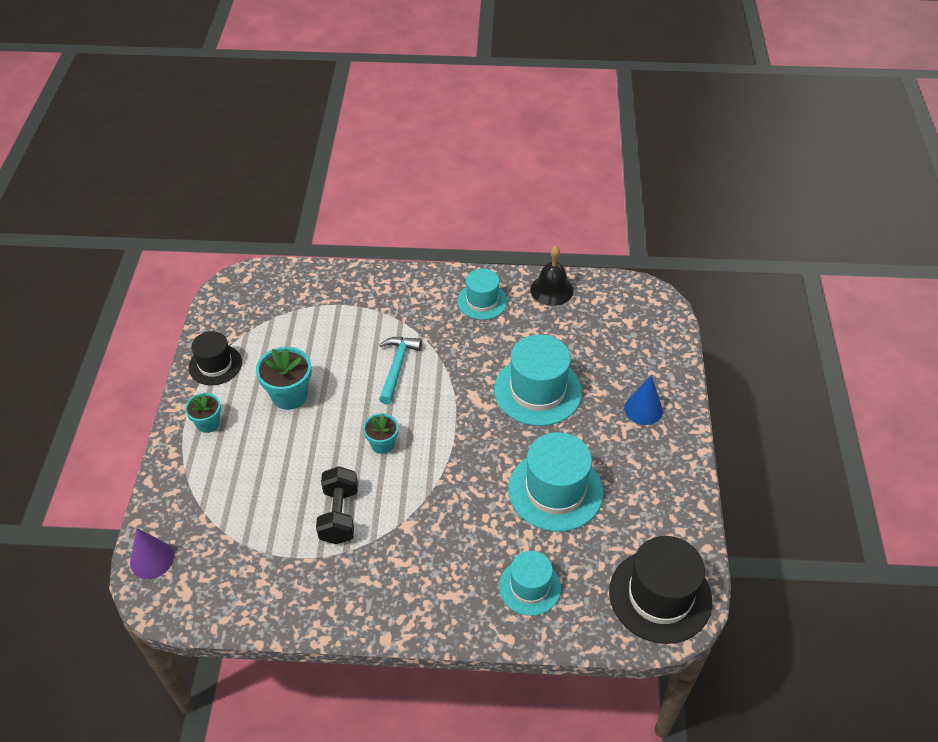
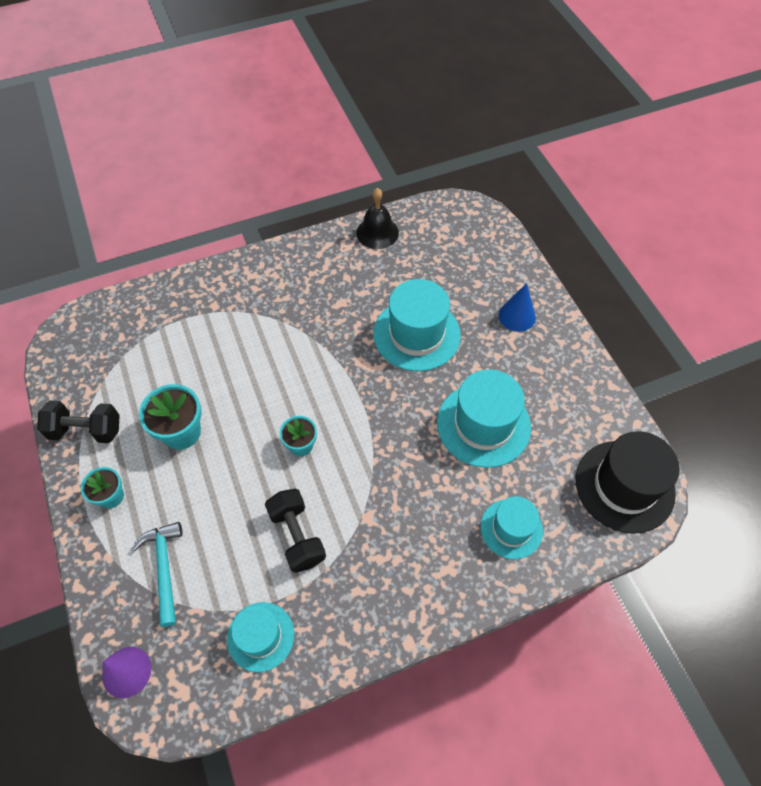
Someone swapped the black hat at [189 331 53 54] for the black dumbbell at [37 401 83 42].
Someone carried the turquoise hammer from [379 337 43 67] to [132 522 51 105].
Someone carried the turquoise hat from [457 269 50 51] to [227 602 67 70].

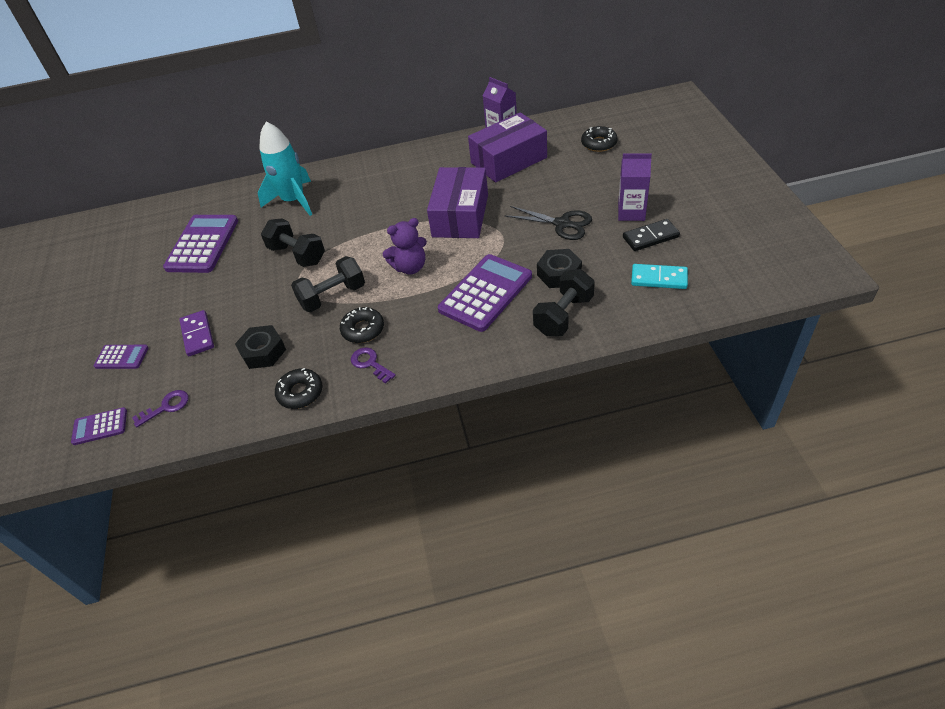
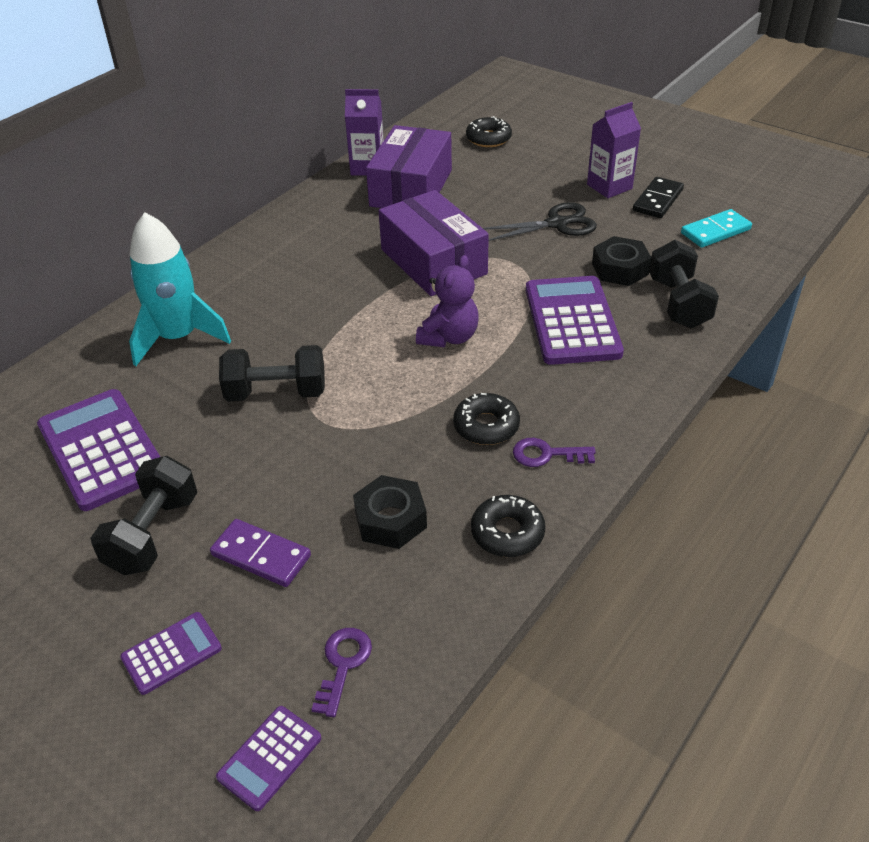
Someone carried the black dumbbell from [291 256 74 56] to [90 456 108 119].

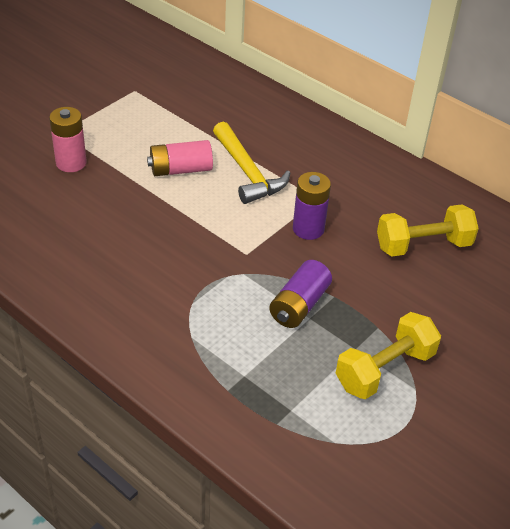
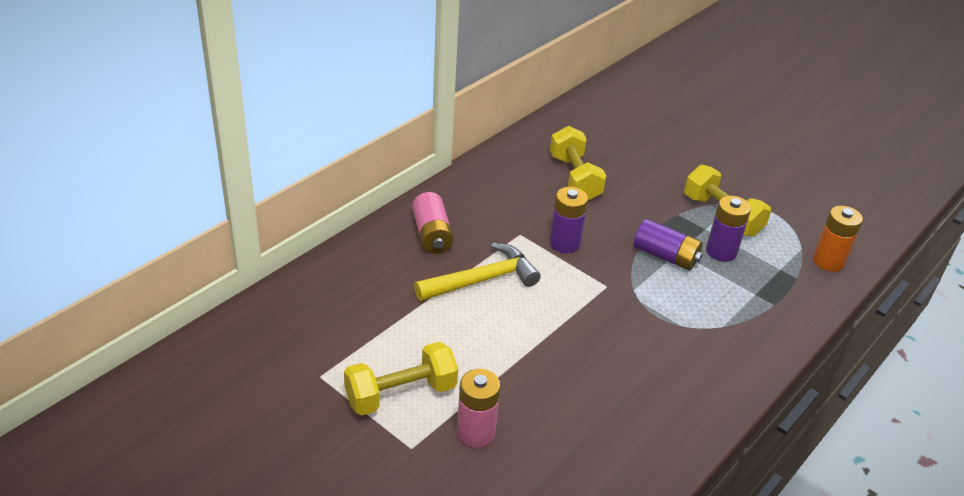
Someone put down the yellow dumbbell at [344 342 114 73].
Someone carried the pink battery from [147 140 66 36] to [412 192 42 62].
Someone put down the purple battery at [706 196 45 66].
Someone put down the orange battery at [813 206 50 66].

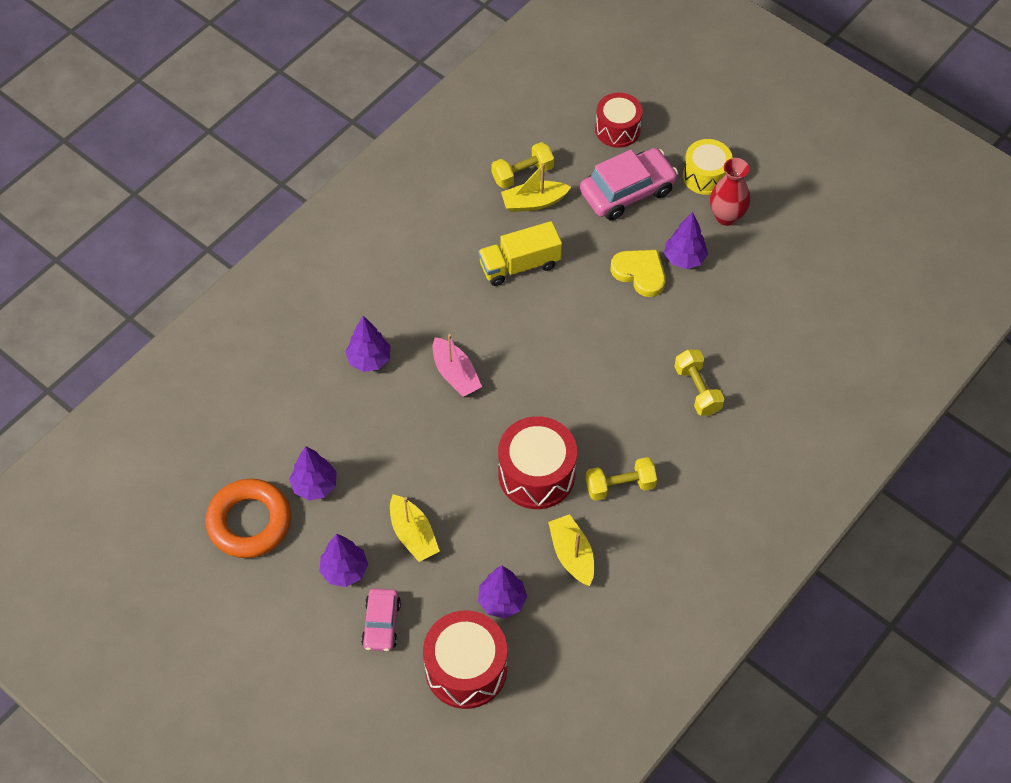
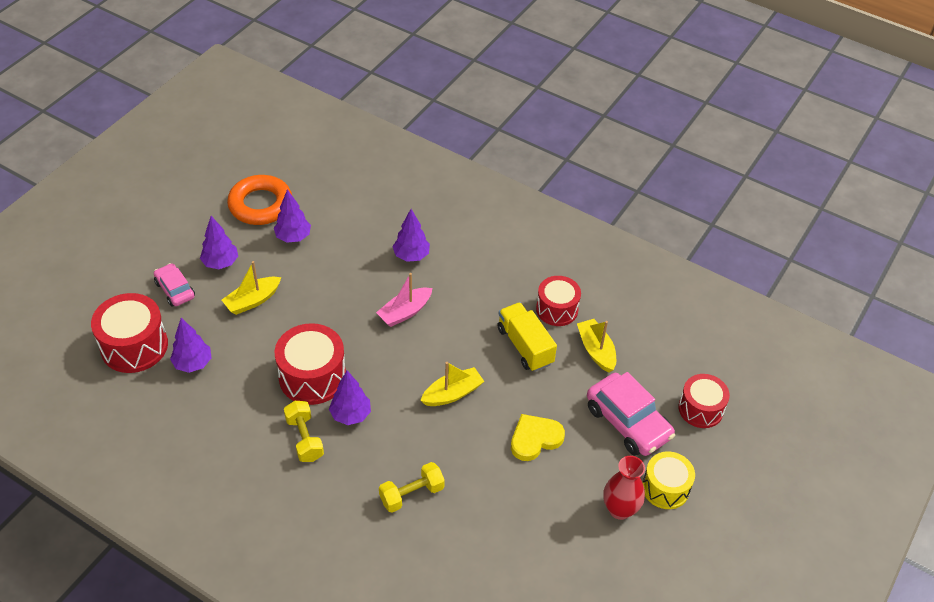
Someone rotated the pink car at [361 589 40 62] by 60 degrees clockwise.
Someone carried the purple tree from [664 212 44 57] to [329 371 42 54].
Someone carried the yellow boat from [548 514 46 72] to [420 362 64 44].
Someone rotated the yellow heart at [610 250 55 47] by 150 degrees counterclockwise.
Someone put down the red drum at [536 276 45 50].
Someone took away the yellow dumbbell at [492 142 62 47].

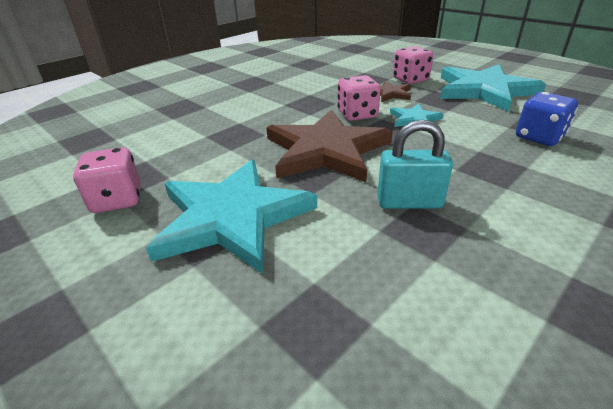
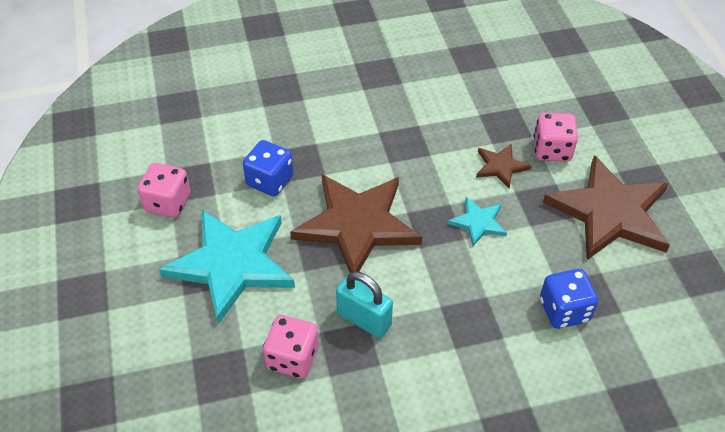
Someone put down the blue dice at [243 140 51 56].
Someone carried the pink dice from [337 75 44 46] to [263 315 56 63].
Someone repainted the turquoise star at [440 64 106 48], which became the brown star at [543 155 127 105].

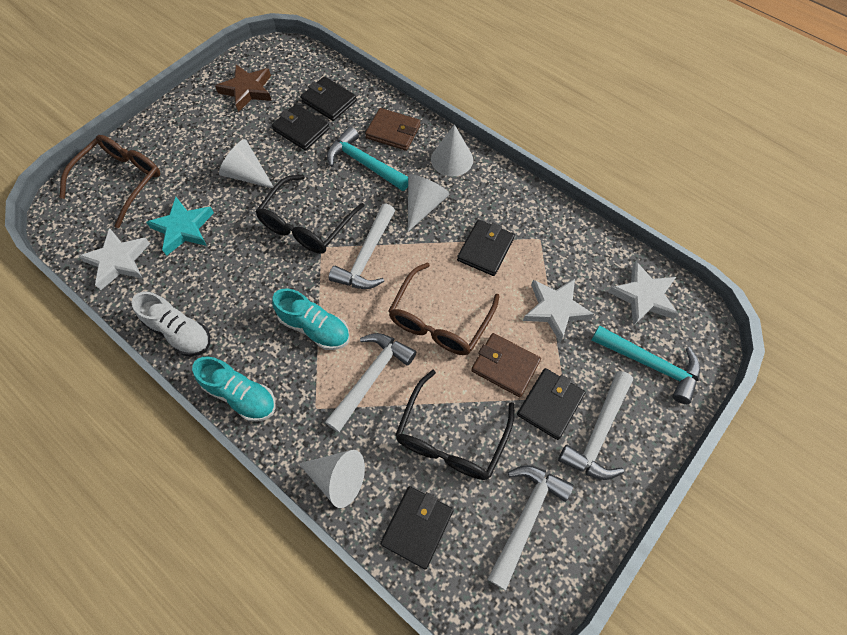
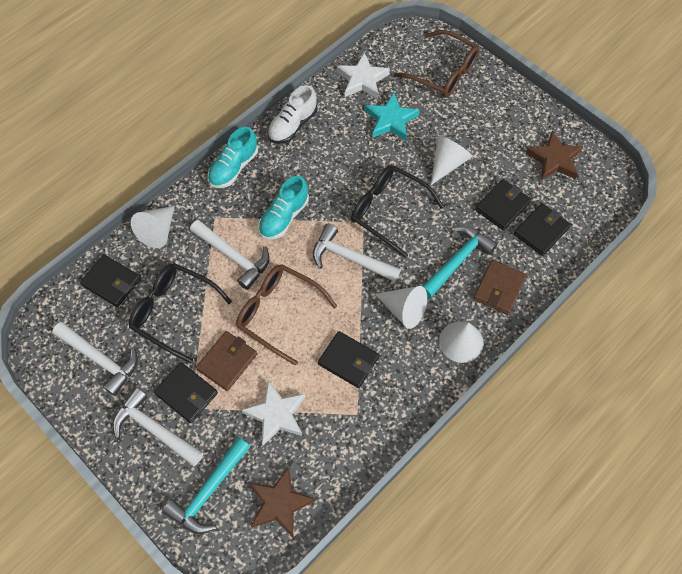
Someone repainted the white star at [608 261 70 65], which became the brown star at [250 466 66 71].

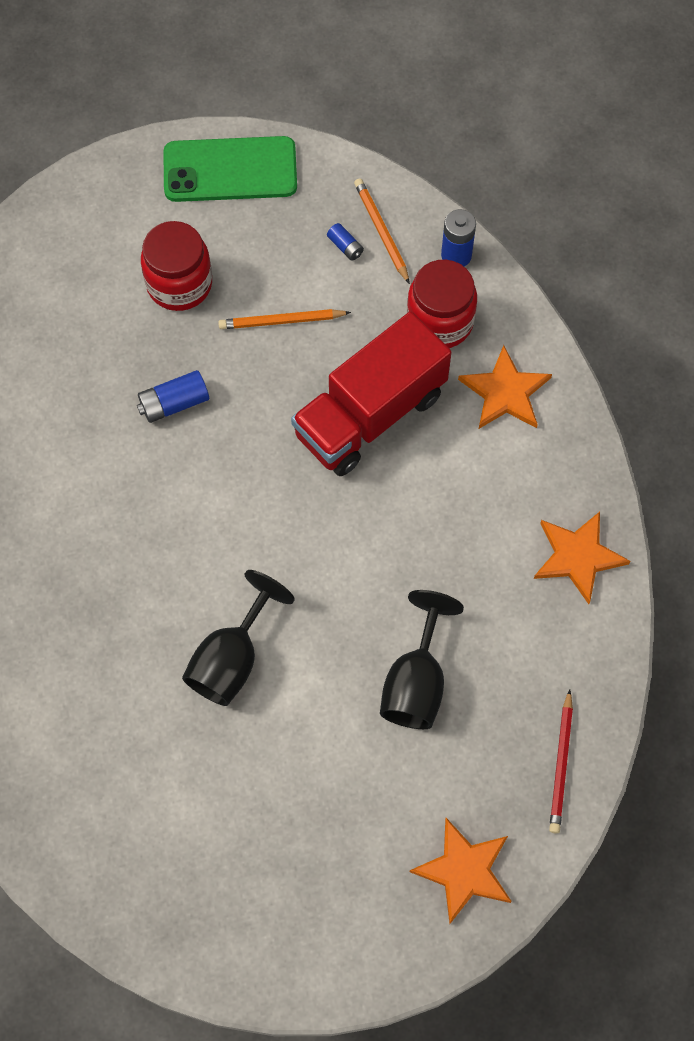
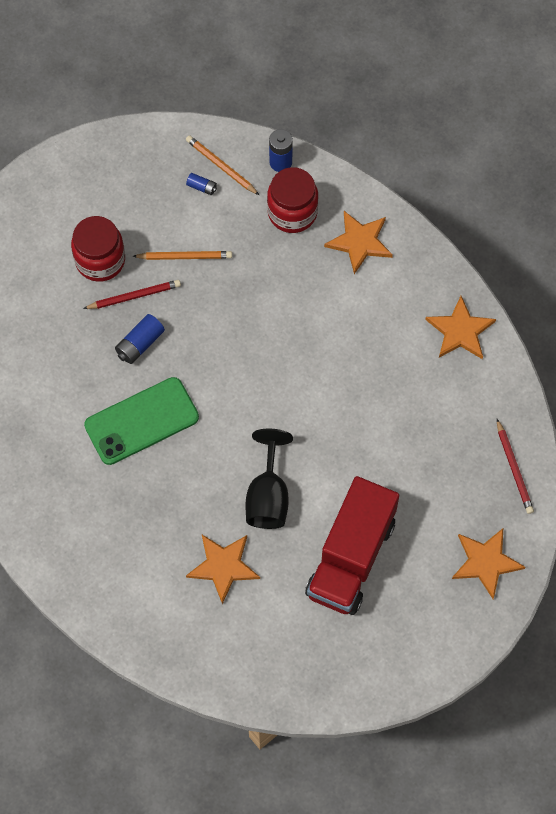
Someone put down the red pencil at [83 280 98 29].
Someone carried the green phone from [163 136 134 66] to [84 377 115 88].
Someone rotated the orange pencil at [218 309 133 20] by 150 degrees counterclockwise.
Someone put down the orange star at [186 535 74 69].
Someone carried the red truck from [291 312 161 164] to [305 476 94 139].
Someone took away the black goblet at [380 590 84 139].

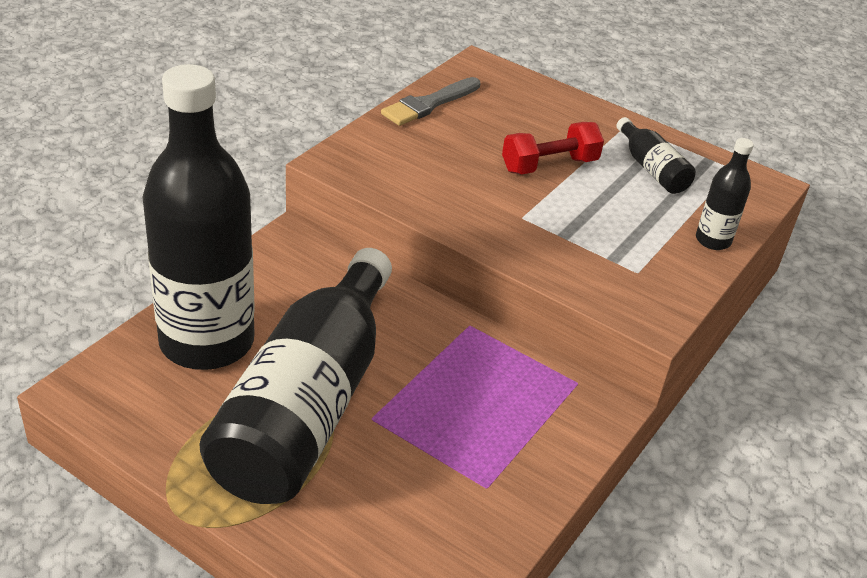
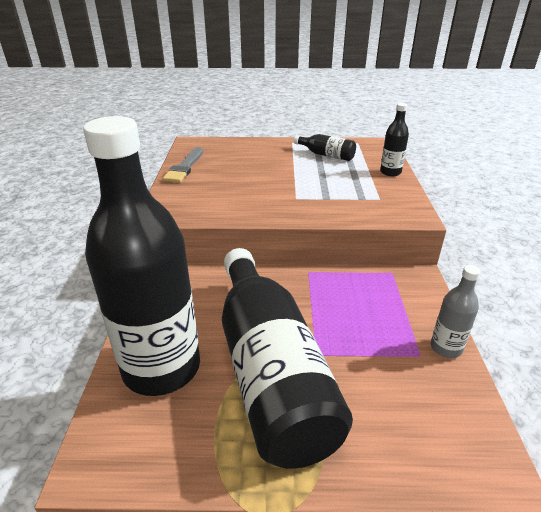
Someone put down the grey bottle at [431 265 50 93].
Someone took away the red dumbbell at [502 122 102 53].

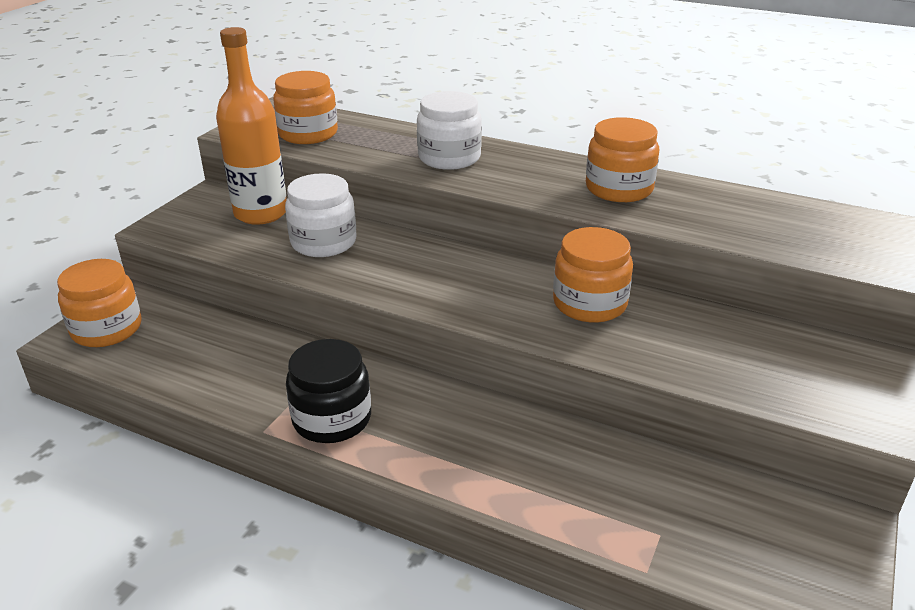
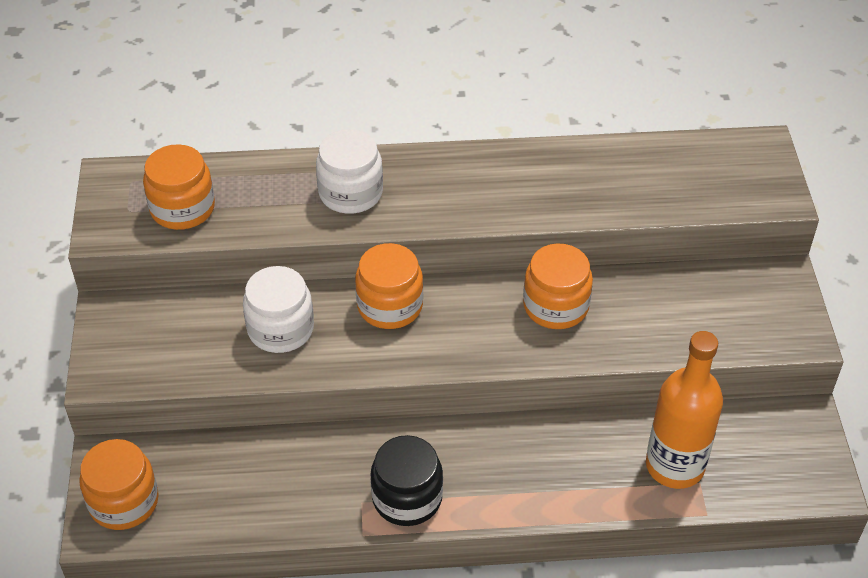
Someone carried the orange jar from [586 117 74 85] to [355 243 68 86].
Someone carried the orange bottle from [216 27 71 198] to [646 331 77 158].

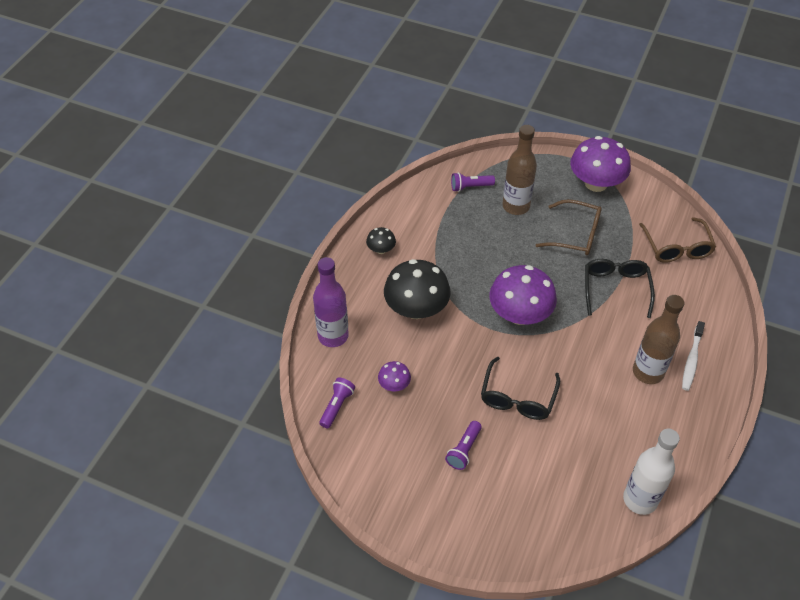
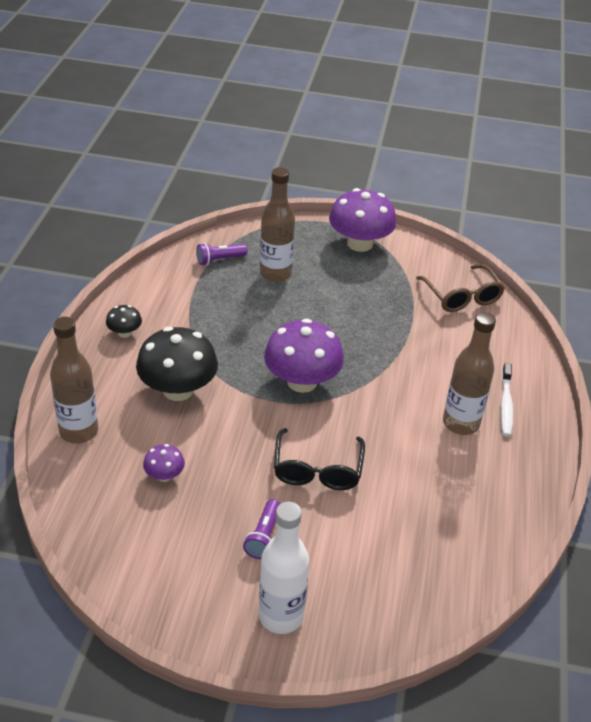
Someone repainted the purple bottle at [313 257 36 90], which became the brown bottle at [50 317 48 126].
Someone carried the white bottle from [623 429 57 86] to [259 502 50 132].
Someone took away the purple flashlight at [319 377 36 52].
Someone took away the brown glasses at [536 199 66 57].
Someone took away the black glasses at [585 259 70 59].

